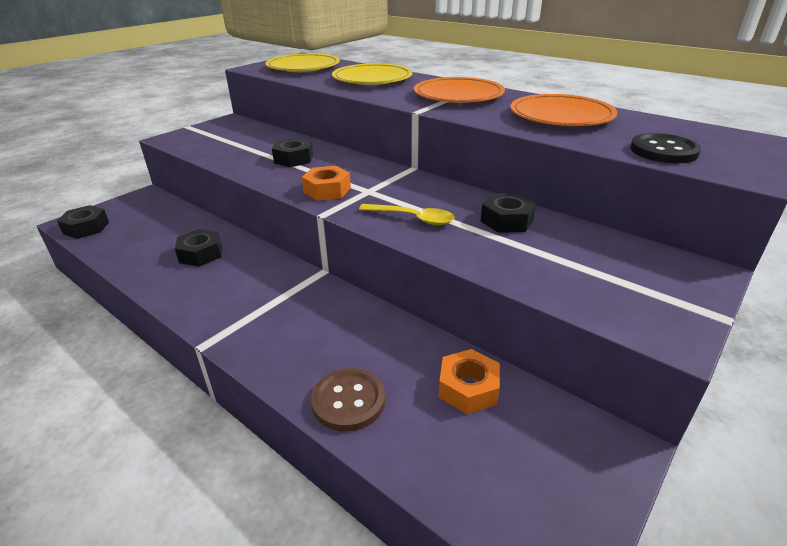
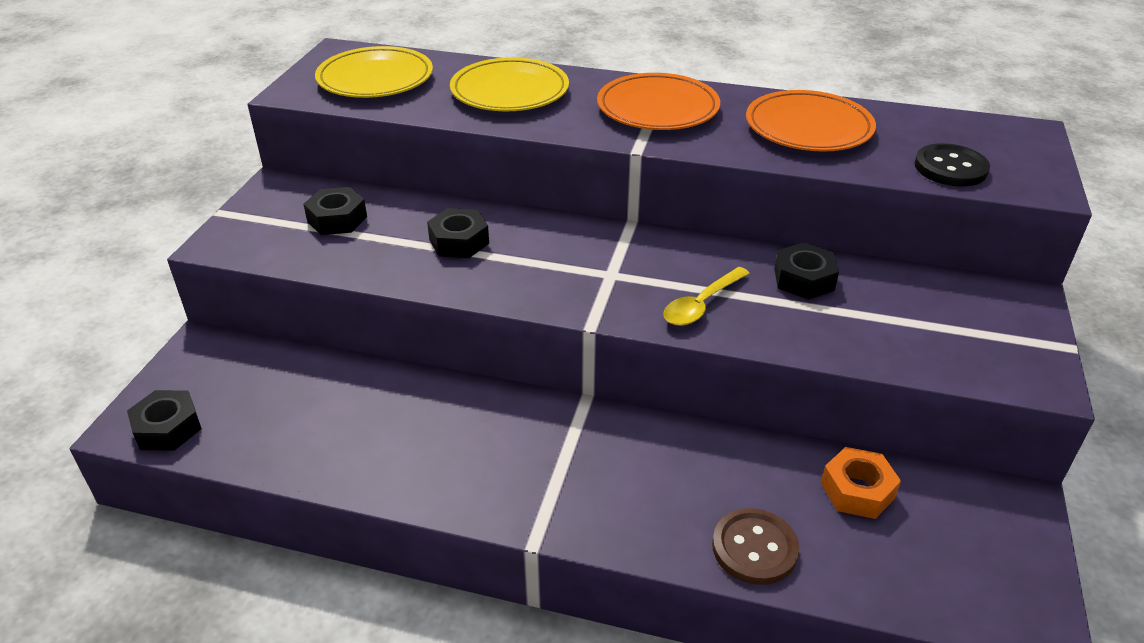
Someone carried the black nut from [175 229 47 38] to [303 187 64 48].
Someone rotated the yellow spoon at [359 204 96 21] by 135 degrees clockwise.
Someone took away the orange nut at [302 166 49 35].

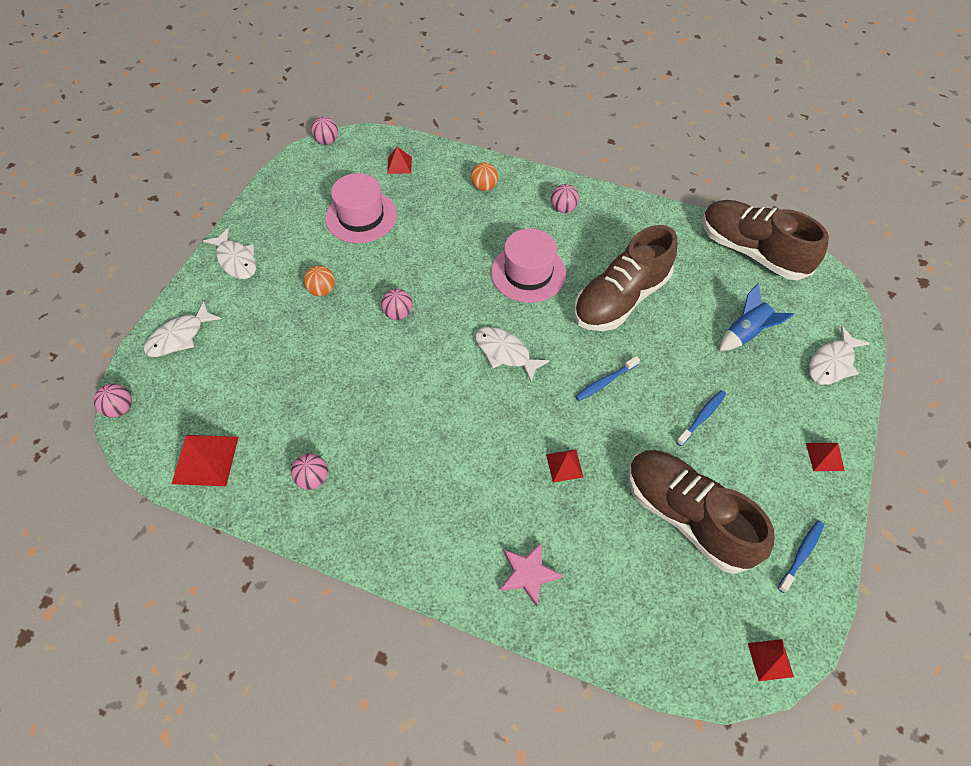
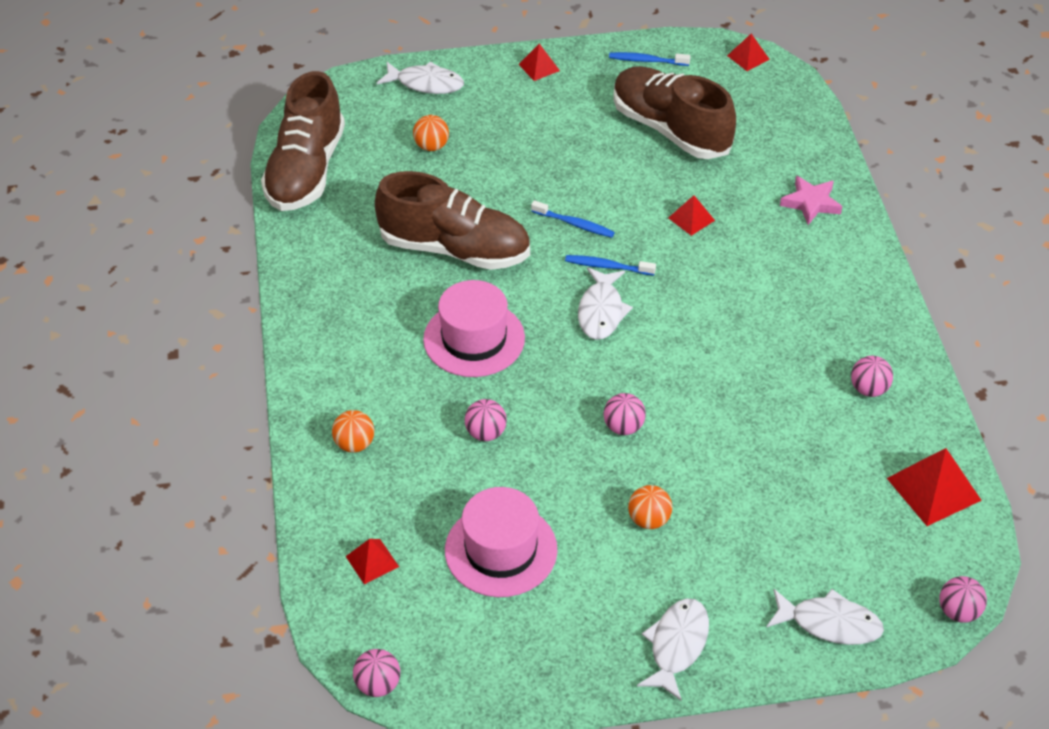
Someone swapped the blue rocket at [719 283 75 68] for the orange ball at [413 115 36 36].
Someone carried the pink ball from [551 184 28 29] to [465 399 42 42].
Someone carried the blue toothbrush from [676 390 50 56] to [565 255 91 21].
Someone rotated the brown shoe at [629 450 146 124] by 120 degrees clockwise.

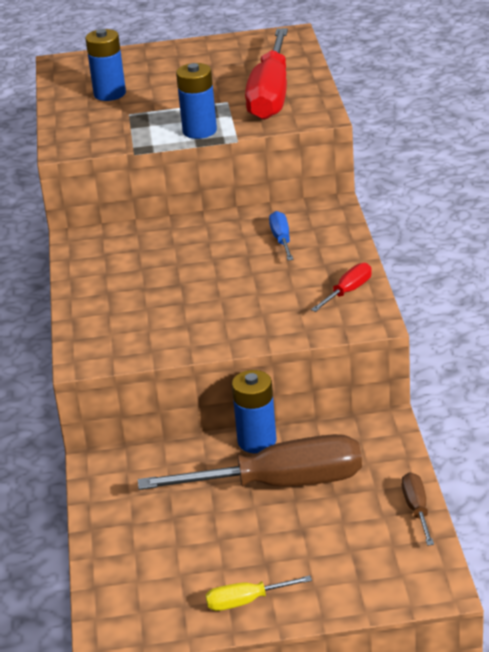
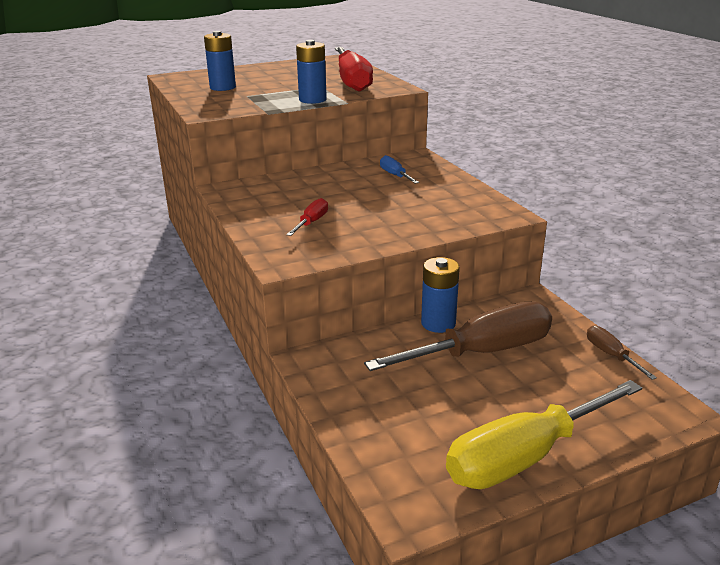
Someone carried the red screwdriver from [311 263 61 49] to [286 198 42 38].
Someone scaled the yellow screwdriver at [205 575 107 36] by 2.26.

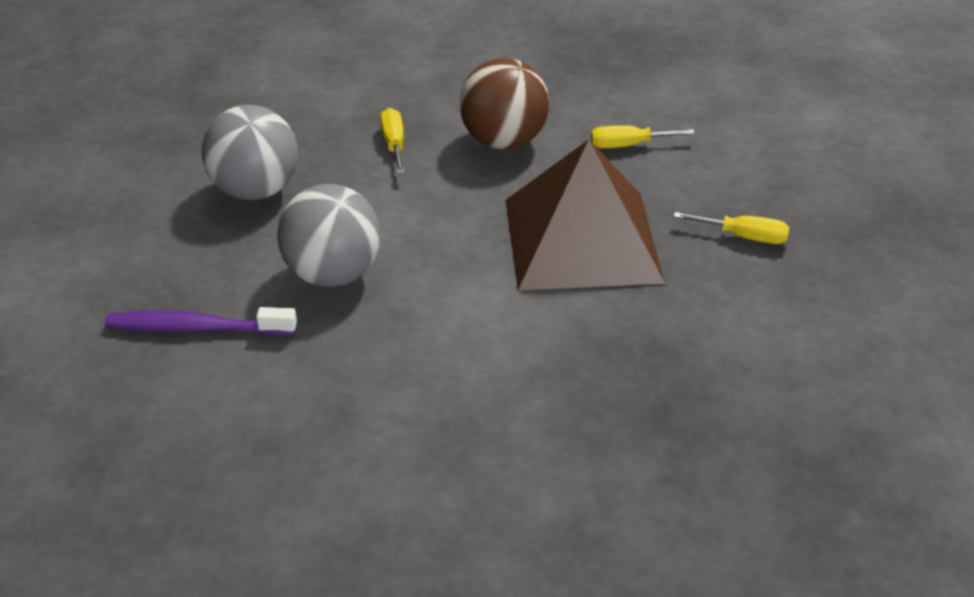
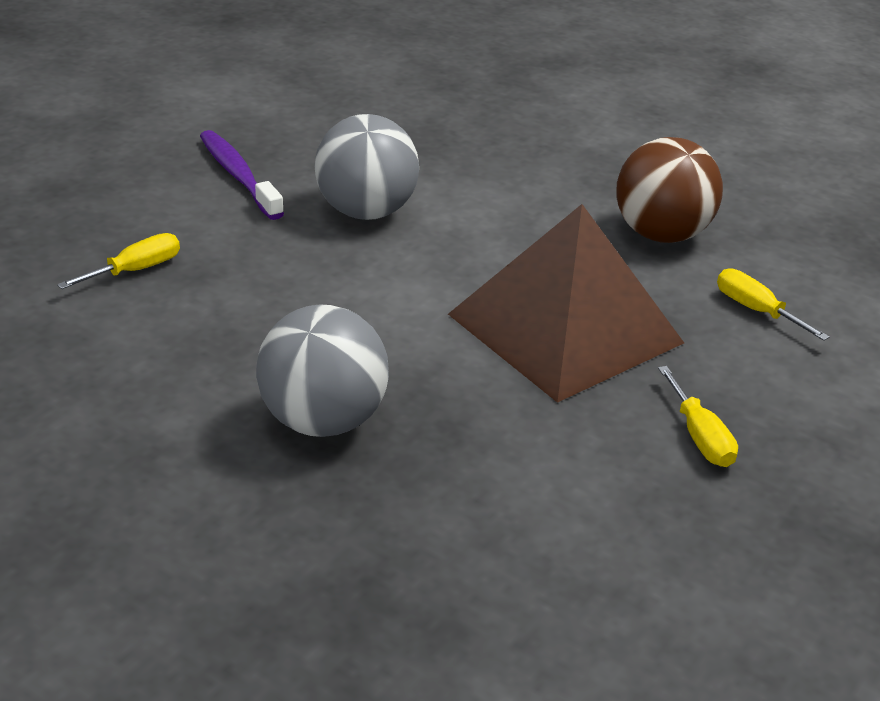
Someone carried the yellow screwdriver from [380 108 25 66] to [57 233 123 56].
Someone carried the grey ball from [202 105 96 95] to [256 304 133 133].

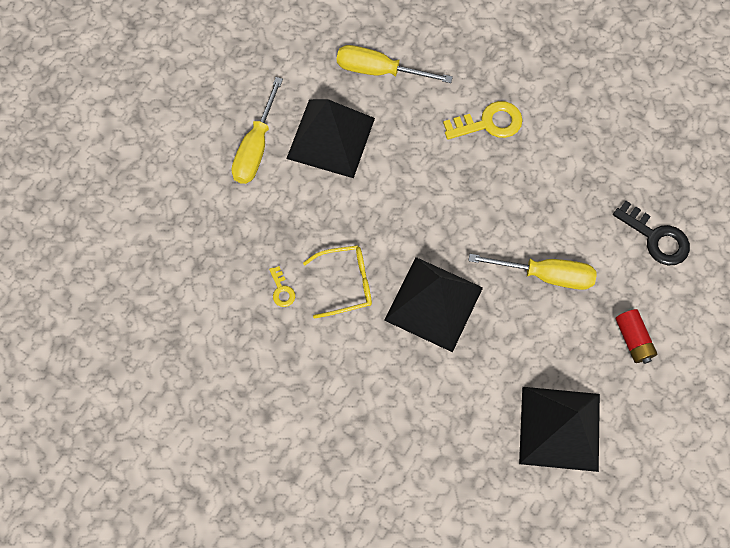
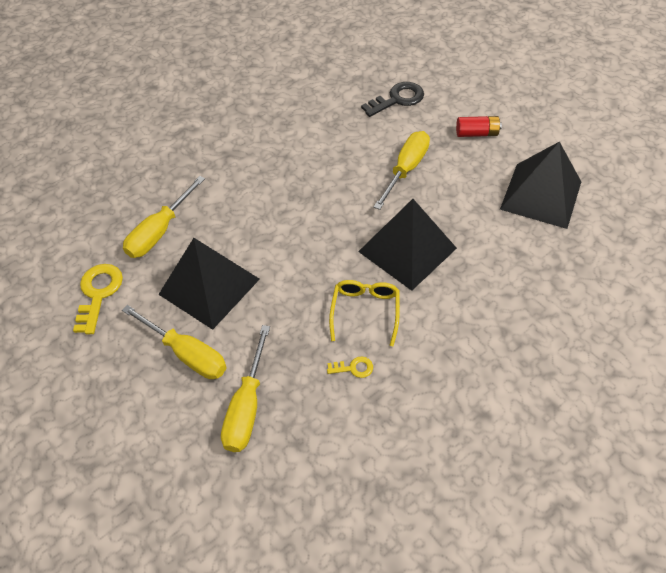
Someone carried the yellow key from [443 101 80 38] to [73 264 50 70].
Someone put down the yellow screwdriver at [221 325 49 127].

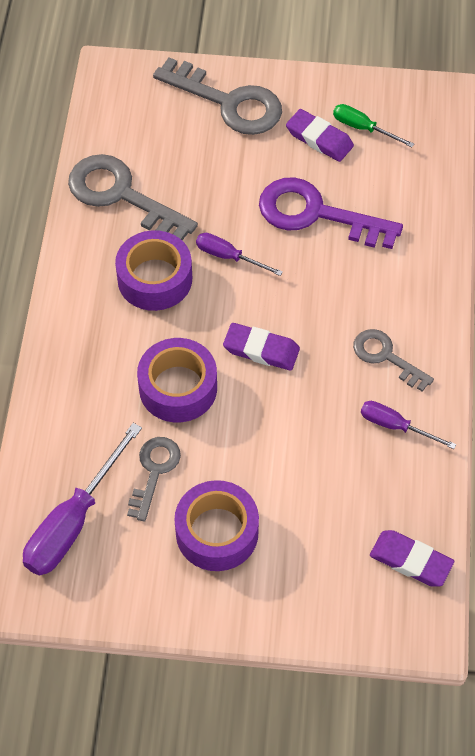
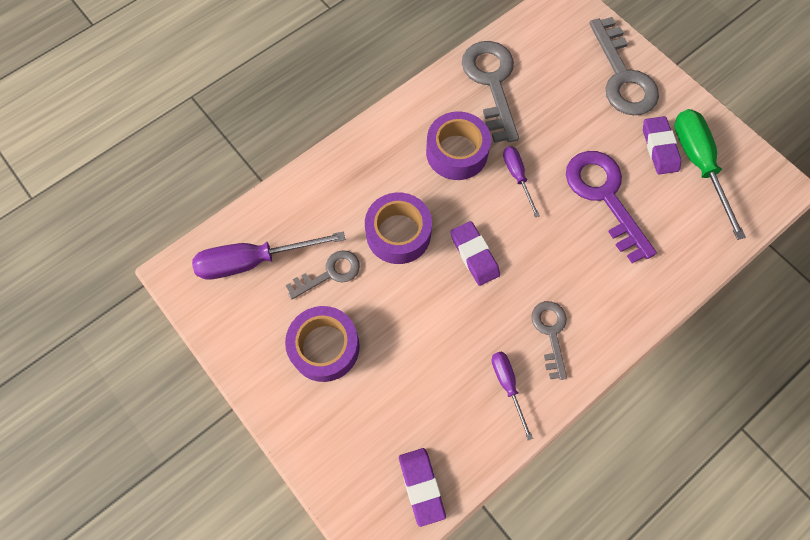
Someone scaled the green screwdriver at [333 104 81 44] by 1.79.

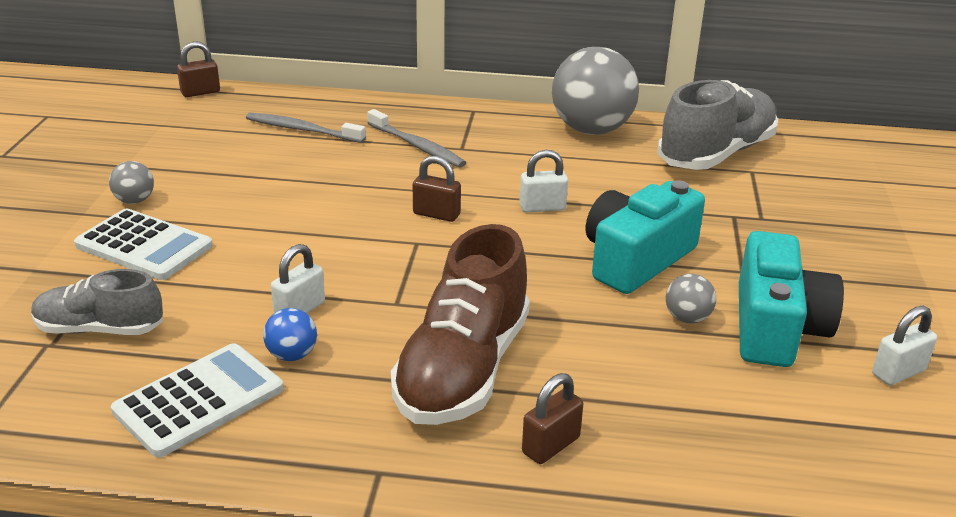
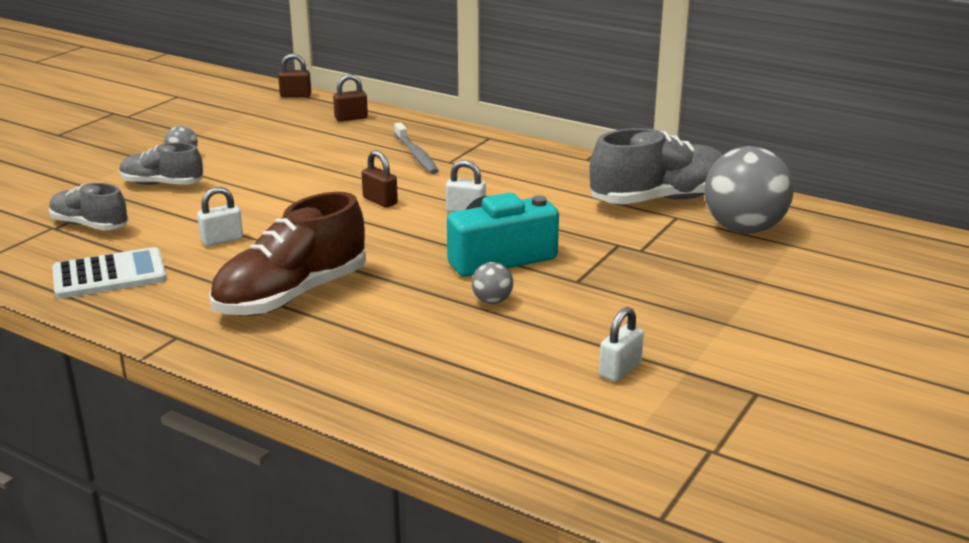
Someone swapped the white calculator at [74 209 139 71] for the grey shoe at [119 142 84 43].
Someone carried the brown padlock from [522 373 61 91] to [333 74 35 48].
Someone rotated the white padlock at [872 306 65 79] by 45 degrees counterclockwise.
Someone carried the grey ball from [552 47 87 88] to [704 146 90 88].
Someone took away the grey toothbrush at [246 113 120 30].
Someone took away the blue ball at [263 308 54 53].
Someone took away the turquoise camera at [739 231 105 136].

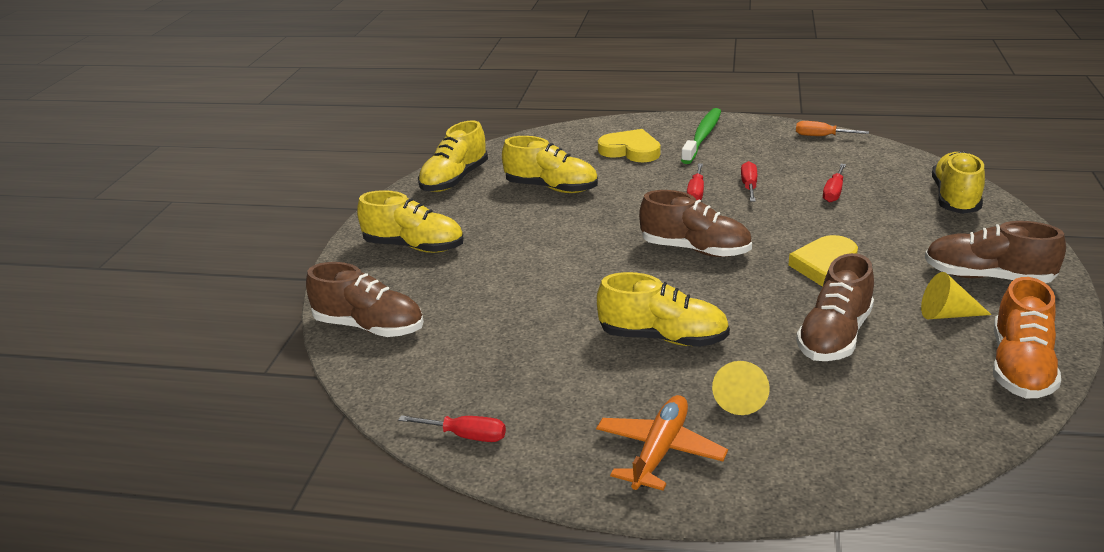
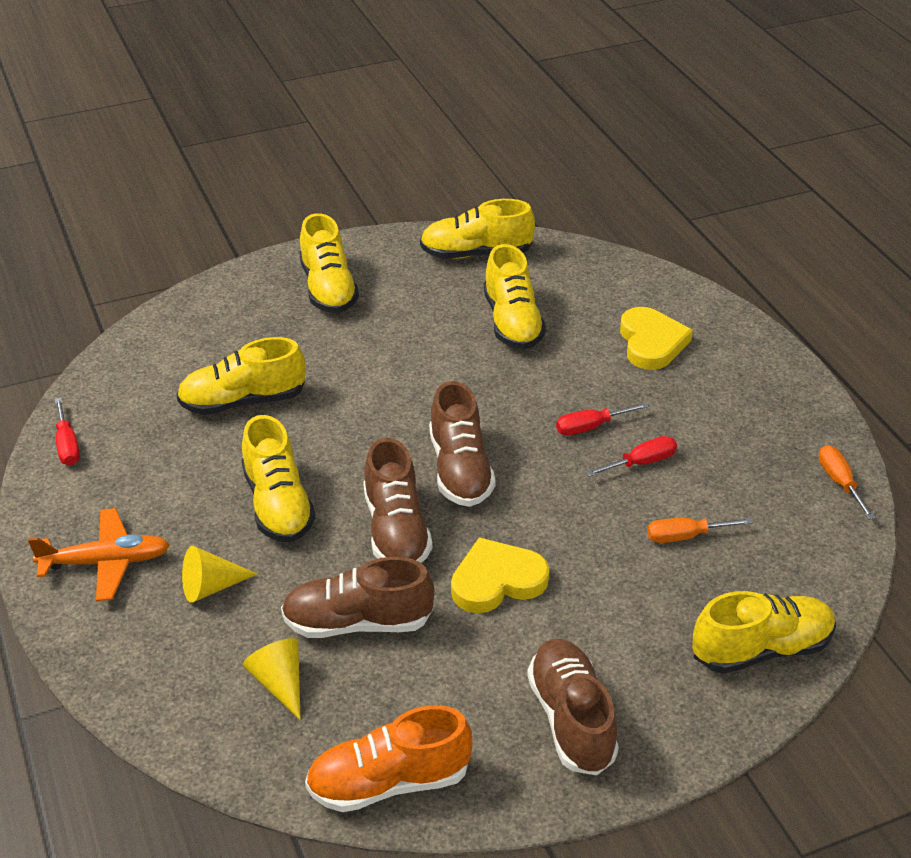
Someone put down the yellow shoe at [176 337 129 78].
Someone carried the yellow cone from [921 272 70 47] to [242 638 59 82].
Someone carried the brown shoe from [306 262 118 75] to [363 438 69 125].
Someone repainted the red screwdriver at [823 164 23 38], which became the orange screwdriver at [647 518 106 25].
Someone took away the green toothbrush at [681 108 40 56].

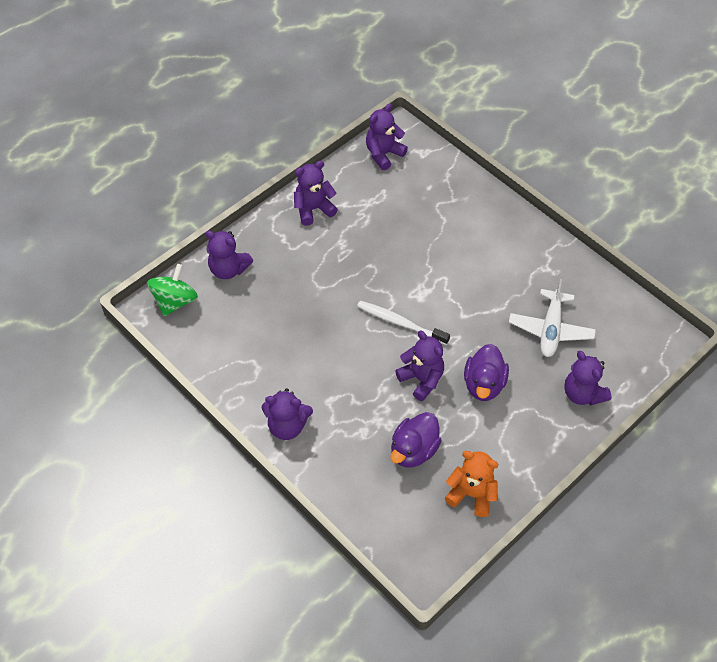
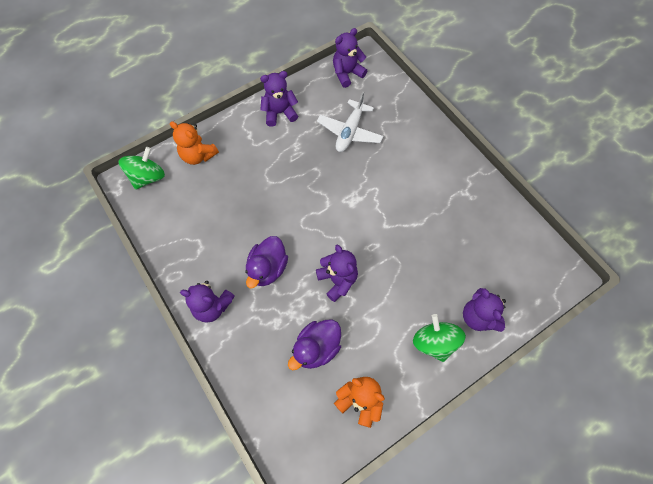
Someone repainted the purple teddy bear at [205 231 48 48], which became the orange teddy bear at [170 121 49 44].
Someone carried the purple duck from [464 344 45 57] to [245 236 43 52].
Someone carried the white plane from [509 279 87 78] to [317 92 66 60].
Someone put down the green spinning top at [413 314 53 48].
Someone took away the white toothbrush at [357 301 93 44].

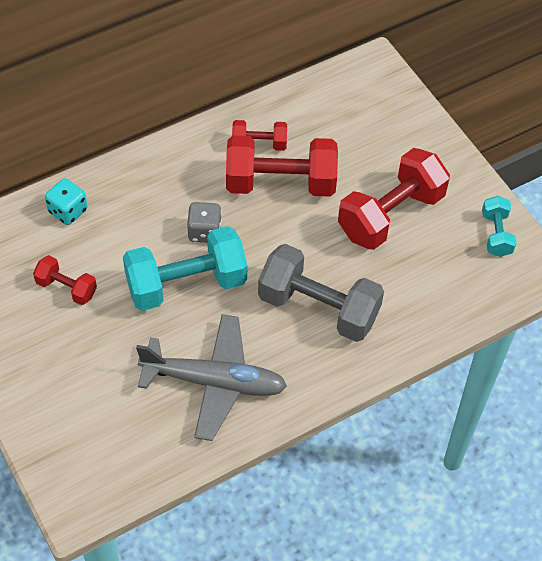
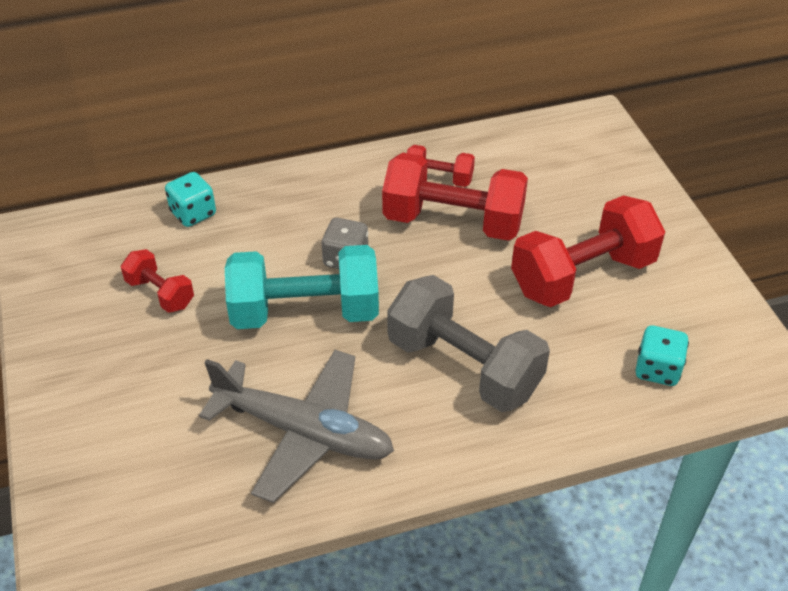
Someone put down the turquoise dice at [635 325 54 61].
Someone took away the turquoise dumbbell at [482 196 35 61].

